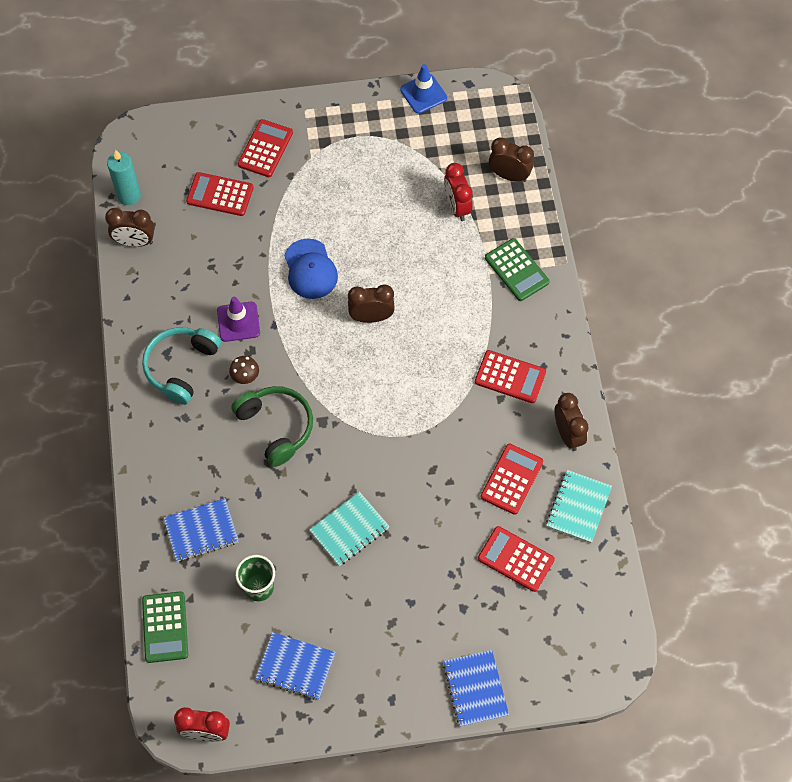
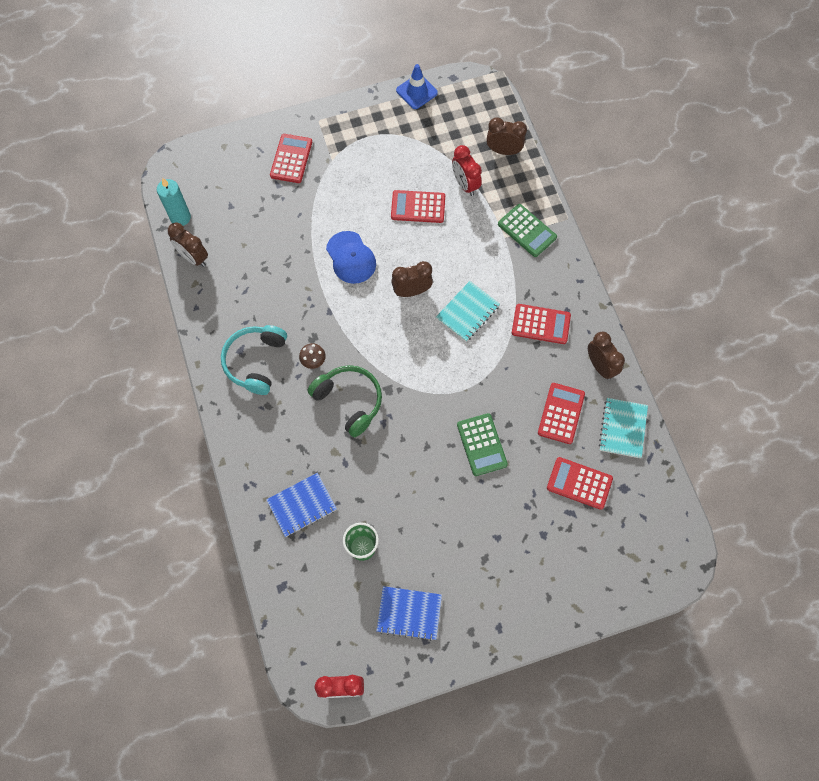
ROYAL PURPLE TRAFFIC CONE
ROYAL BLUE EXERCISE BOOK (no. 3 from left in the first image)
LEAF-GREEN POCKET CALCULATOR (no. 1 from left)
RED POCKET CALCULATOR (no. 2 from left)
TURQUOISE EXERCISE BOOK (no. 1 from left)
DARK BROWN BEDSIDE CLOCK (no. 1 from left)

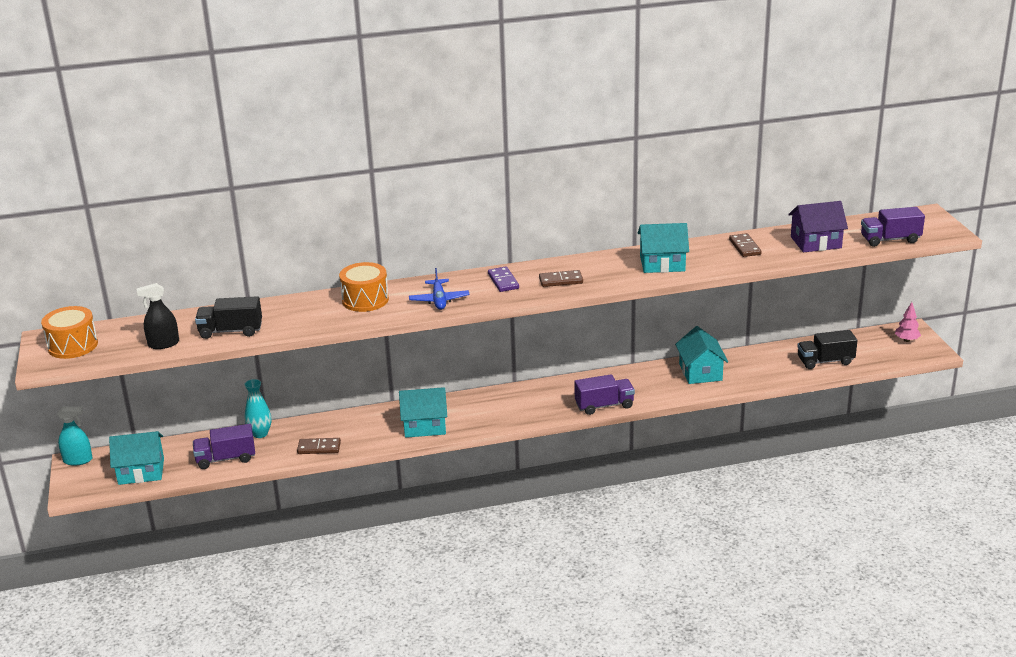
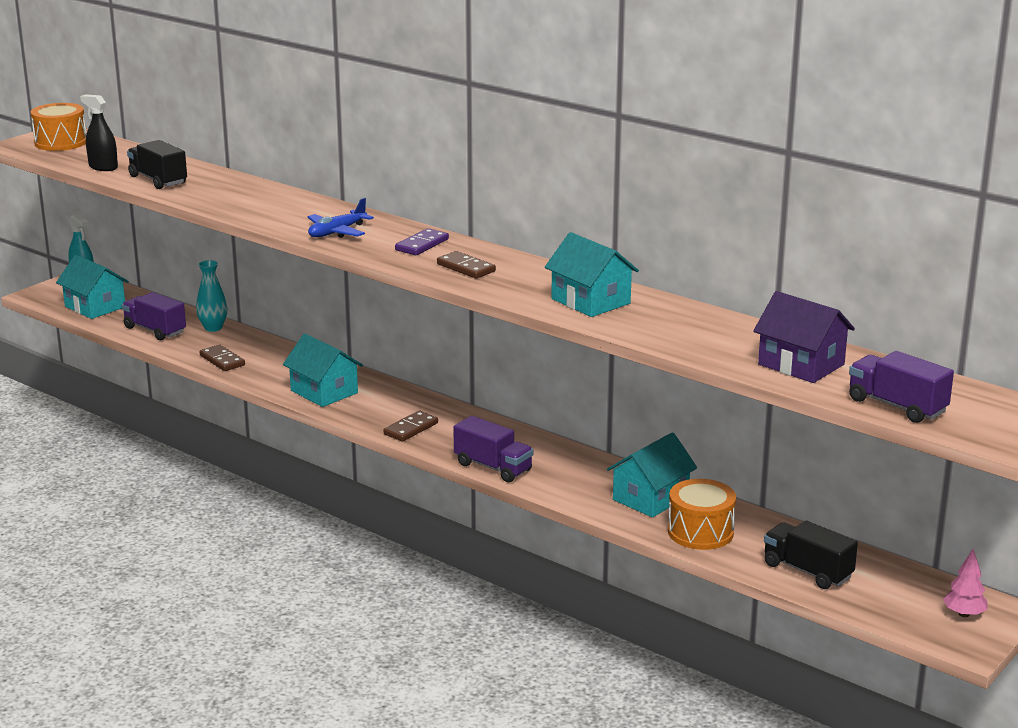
ORANGE-COLOURED DRUM (no. 2 from left)
DARK BROWN DOMINO TILE (no. 2 from left)

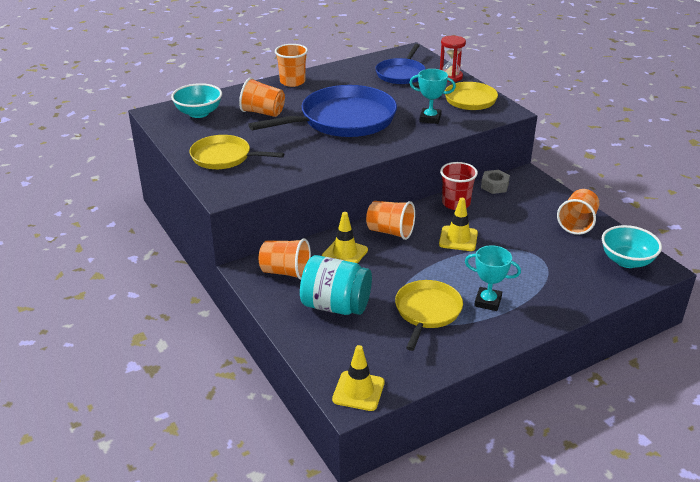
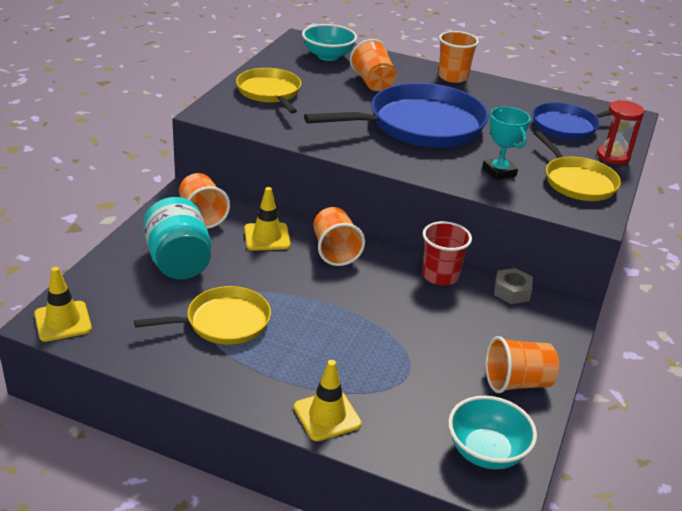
TURQUOISE TROPHY (no. 2 from left in the first image)
GOLDEN TRAFFIC CONE (no. 3 from left)
ROYAL BLUE PAN (no. 1 from left)

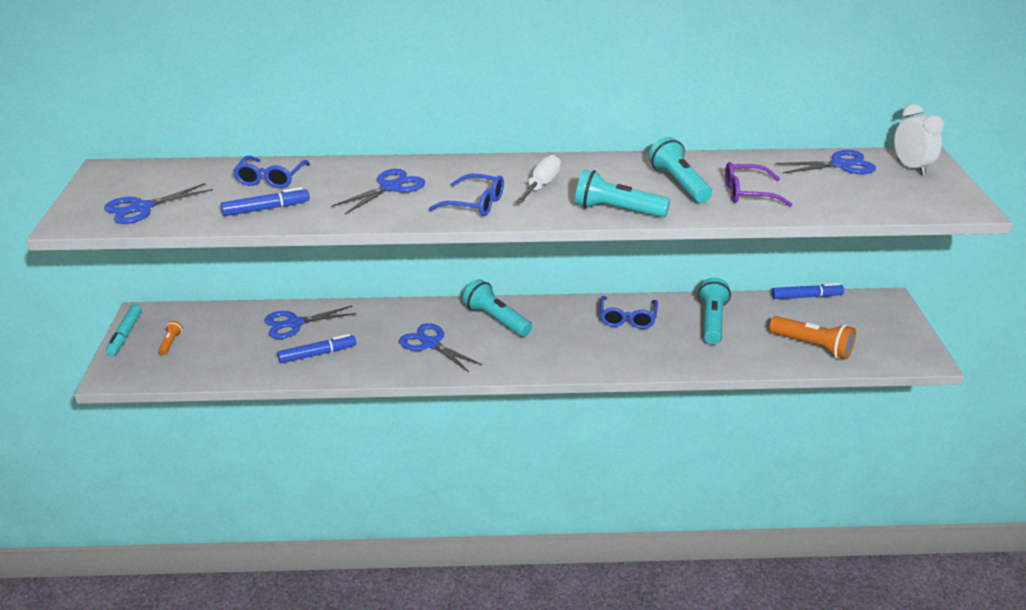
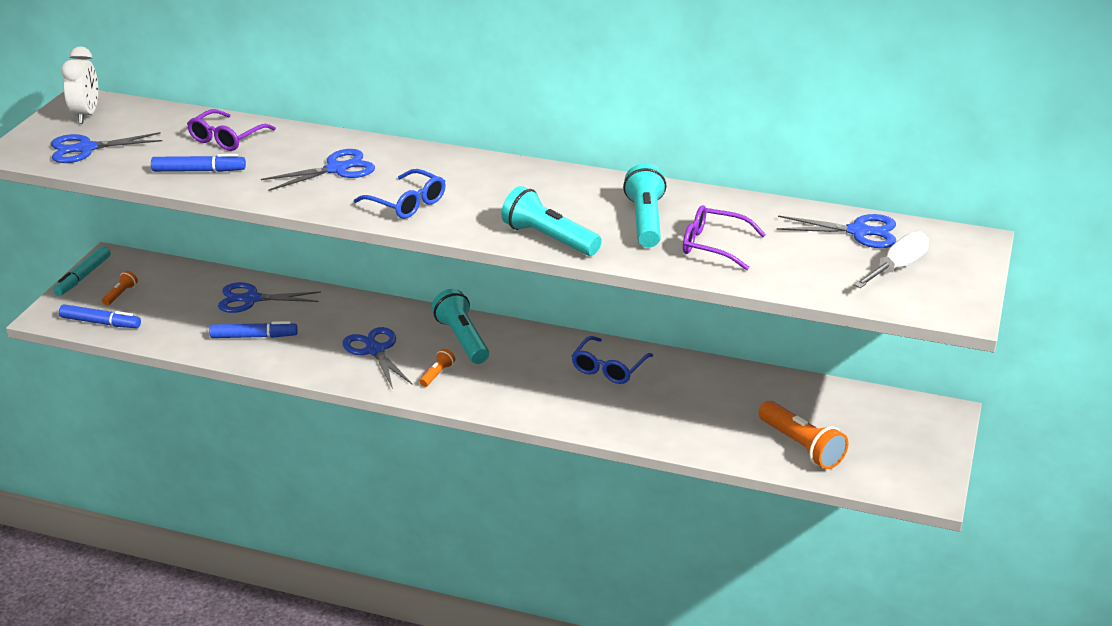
TURQUOISE FLASHLIGHT (no. 4 from left in the first image)
ORANGE-COLOURED FLASHLIGHT (no. 2 from left)
WHITE HAND SCREWDRIVER
ROYAL BLUE FELT PEN (no. 1 from left)
WHITE BEDSIDE CLOCK
ROYAL PURPLE GLASSES (no. 1 from left)

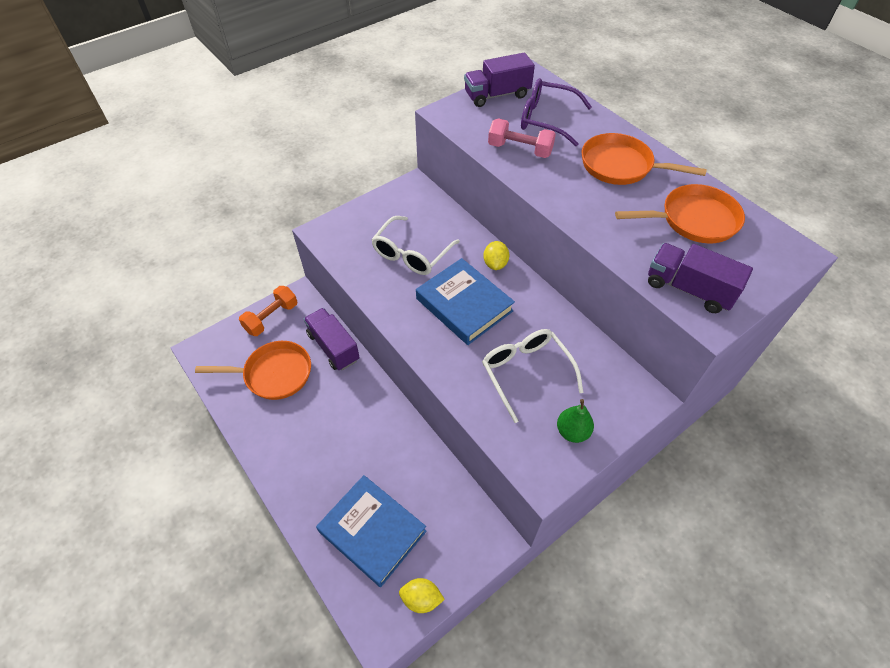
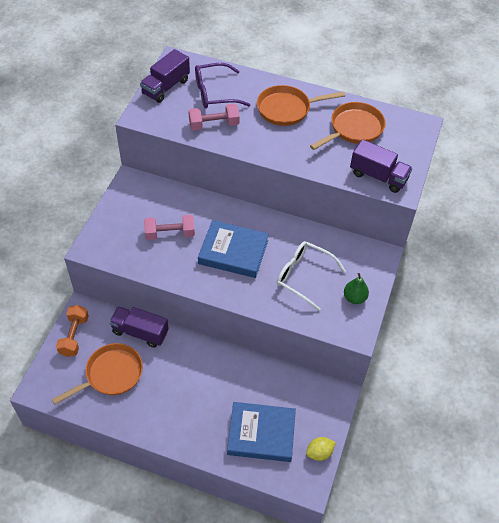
GOLDEN TOY LEMON (no. 2 from left in the first image)
PINK HAND WEIGHT (no. 1 from left)
ROYAL PURPLE TOY TRUCK (no. 3 from left)

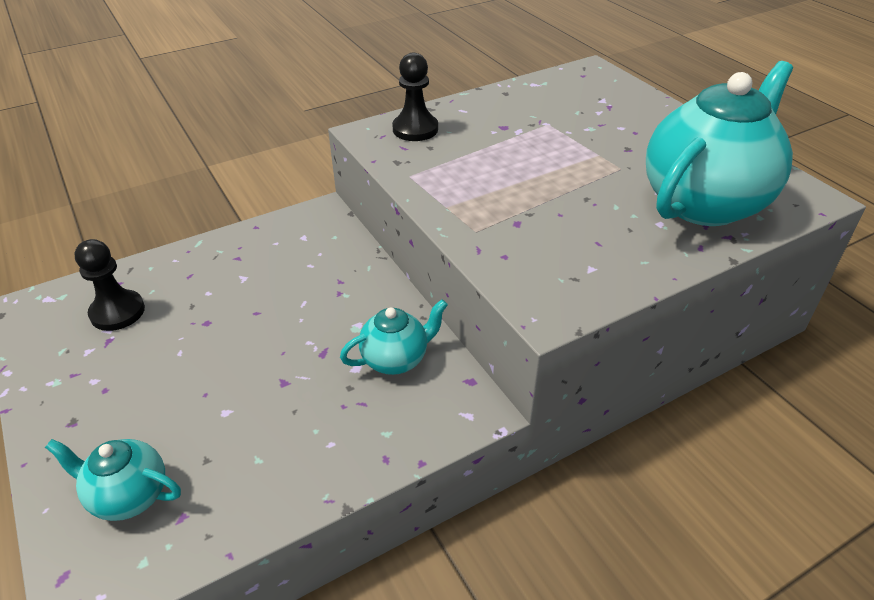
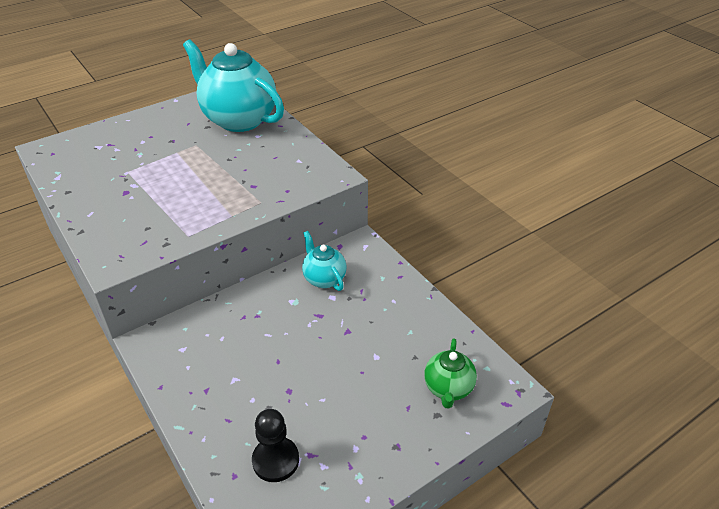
JET-BLACK CHESS PAWN (no. 2 from left in the first image)
LEAF-GREEN TEAPOT

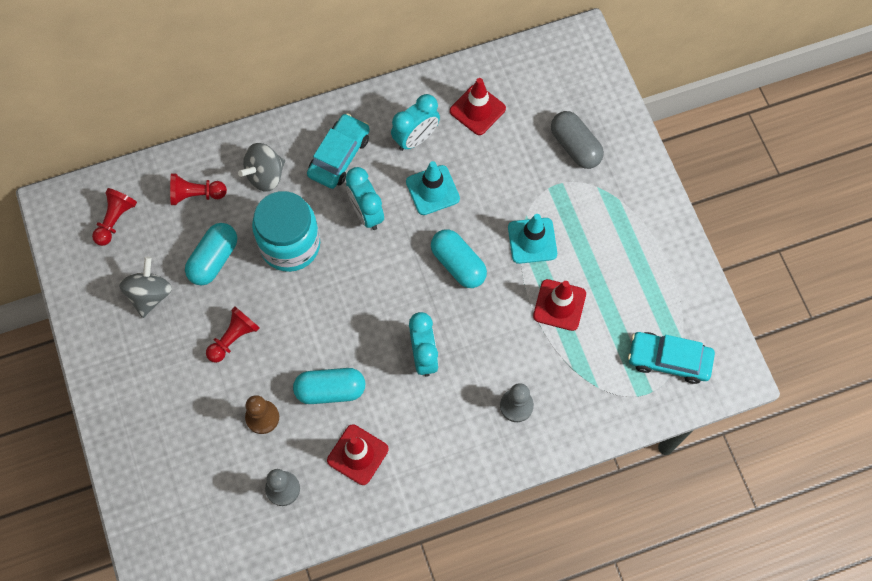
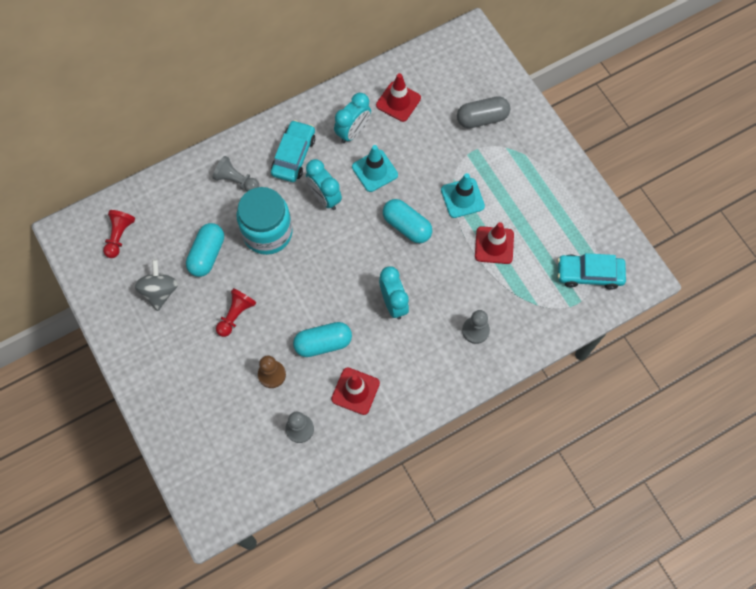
RED CHESS PAWN (no. 2 from left in the first image)
GRAY CHESS PAWN (no. 1 from left)
GRAY CAPSULE

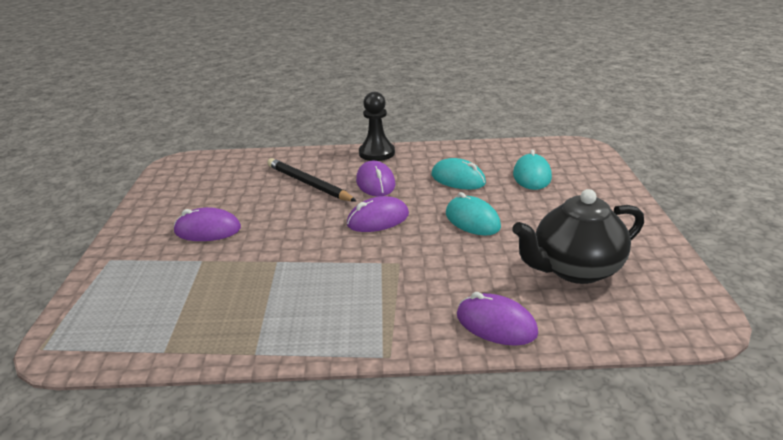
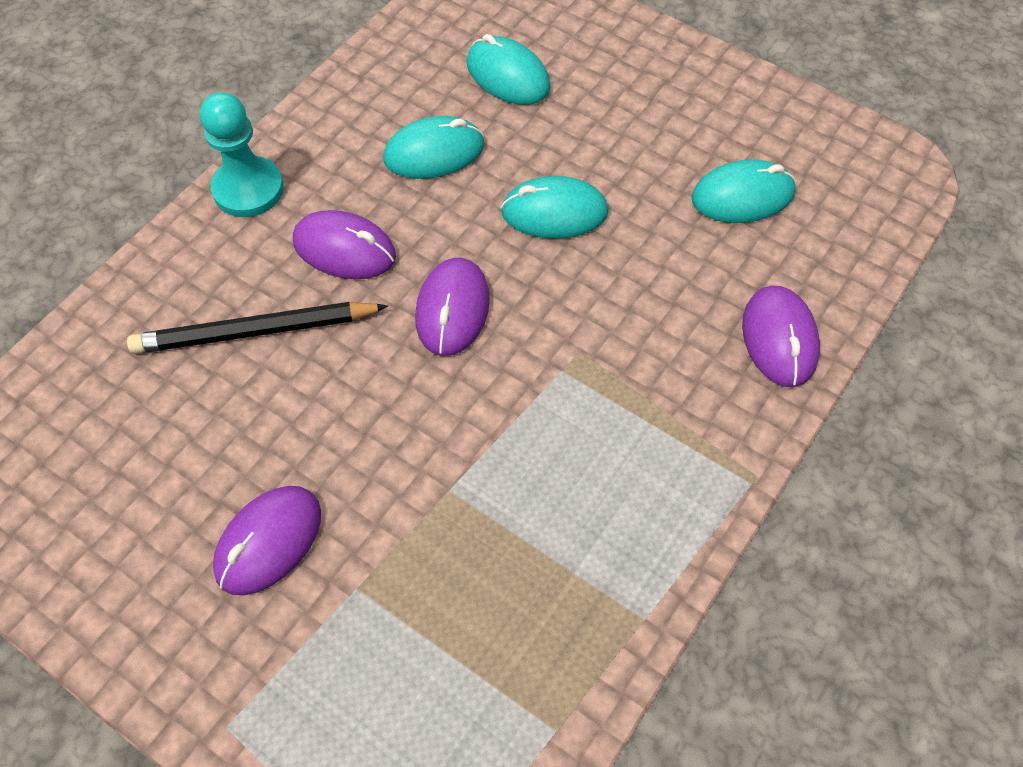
TURQUOISE MOUSE (no. 4 from left)
TURQUOISE CHESS PAWN
ROYAL PURPLE MOUSE (no. 4 from left)

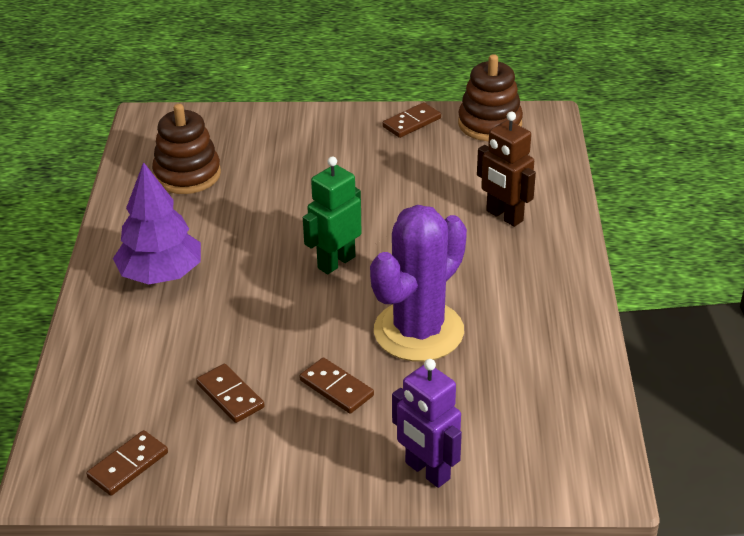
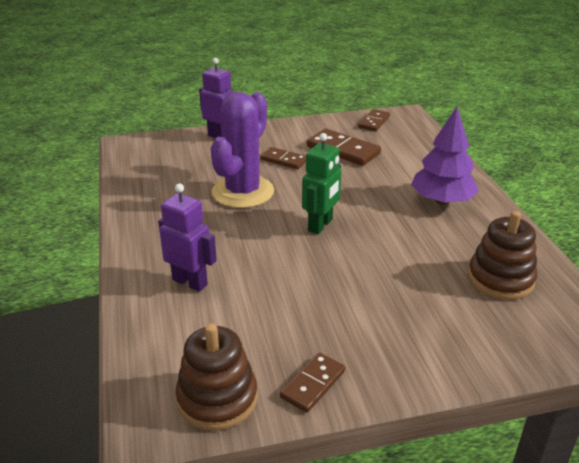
ROYAL PURPLE TOY ROBOT (no. 1 from left)
DARK BROWN DOMINO TILE (no. 3 from left)

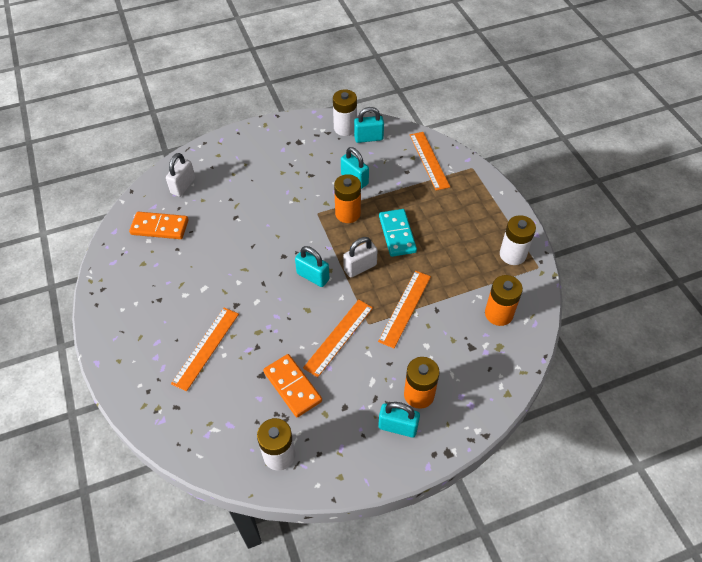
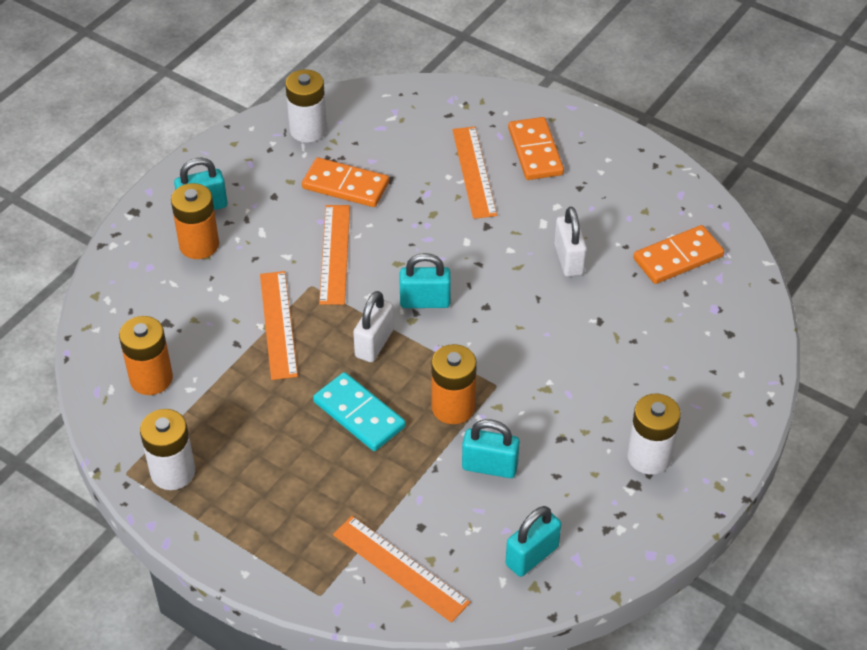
ORANGE-COLOURED DOMINO TILE (no. 2 from left)
WHITE SMALL LOCK (no. 2 from left)
WHITE AA BATTERY (no. 3 from left)

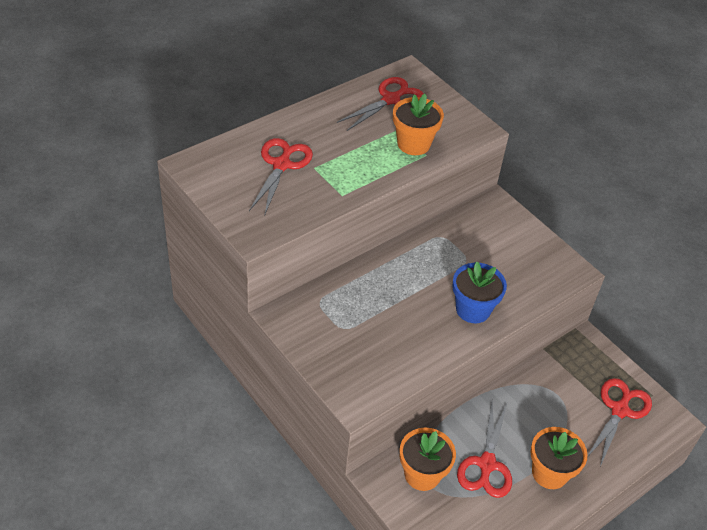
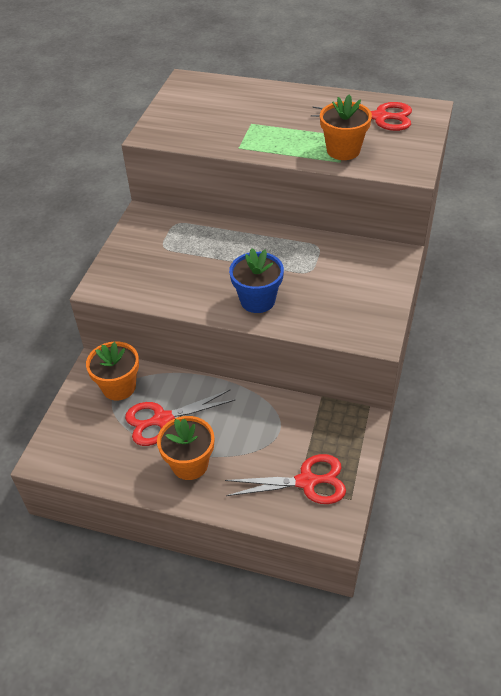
RED SHEARS (no. 1 from left in the first image)

